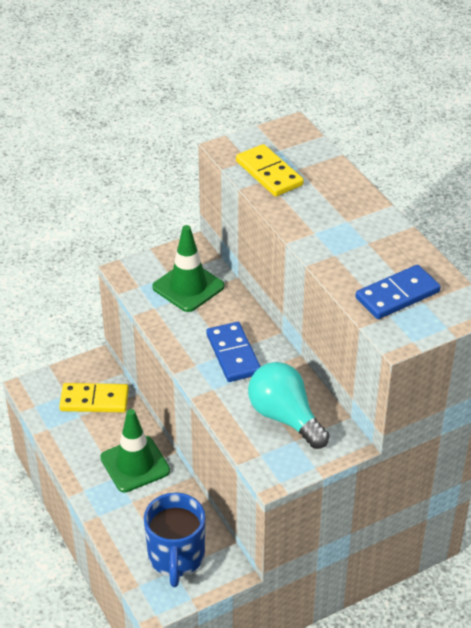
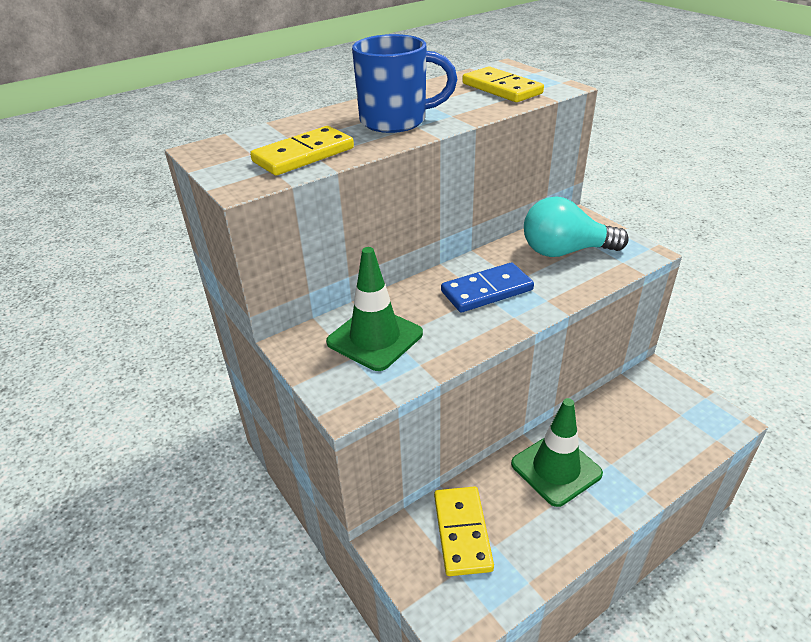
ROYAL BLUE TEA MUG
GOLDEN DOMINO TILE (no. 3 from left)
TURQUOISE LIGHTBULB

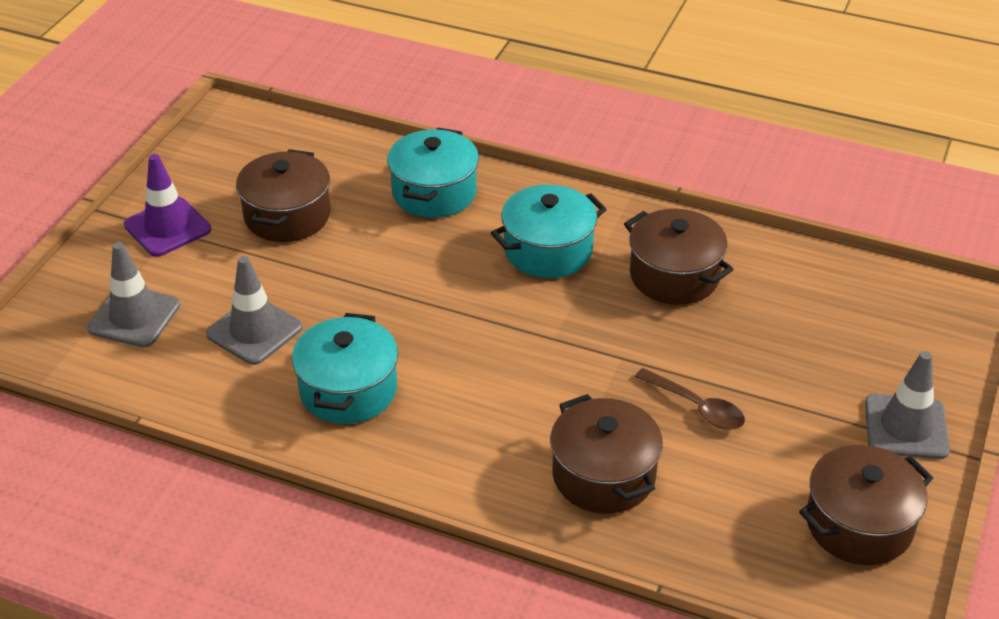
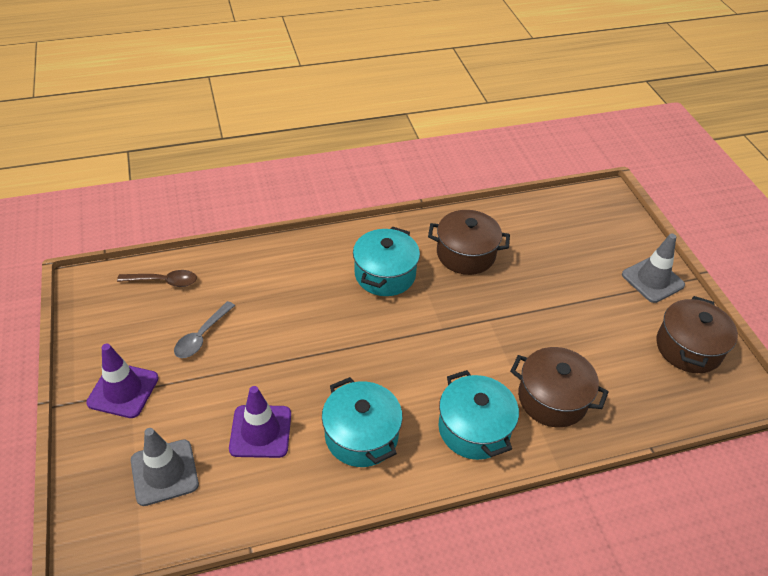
TURQUOISE COOKING POT (no. 3 from left)
DARK BROWN TABLESPOON
GRAY TABLESPOON
ROYAL PURPLE TRAFFIC CONE (no. 2 from left)

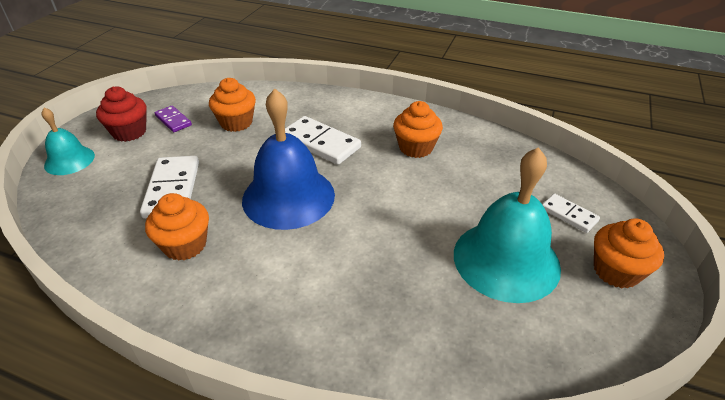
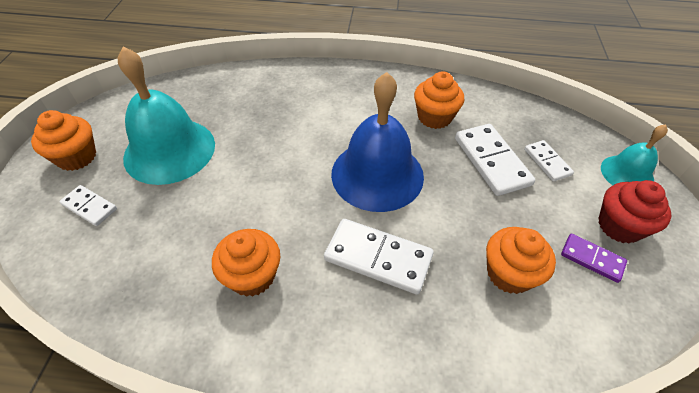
WHITE DOMINO TILE (no. 4 from left)

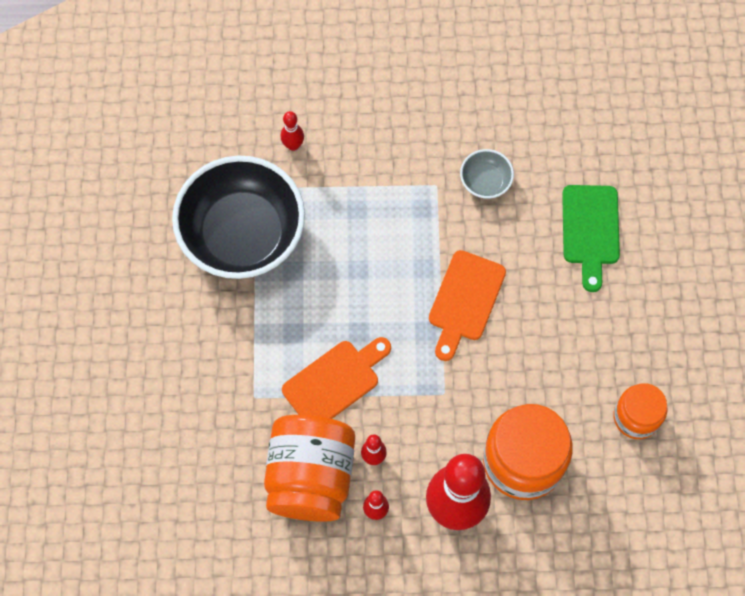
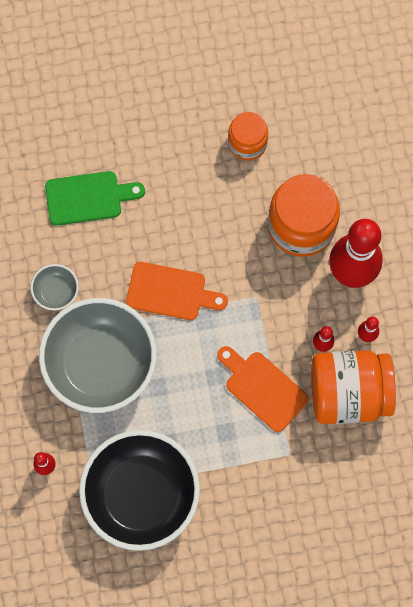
GRAY SERVING BOWL (no. 2 from left)

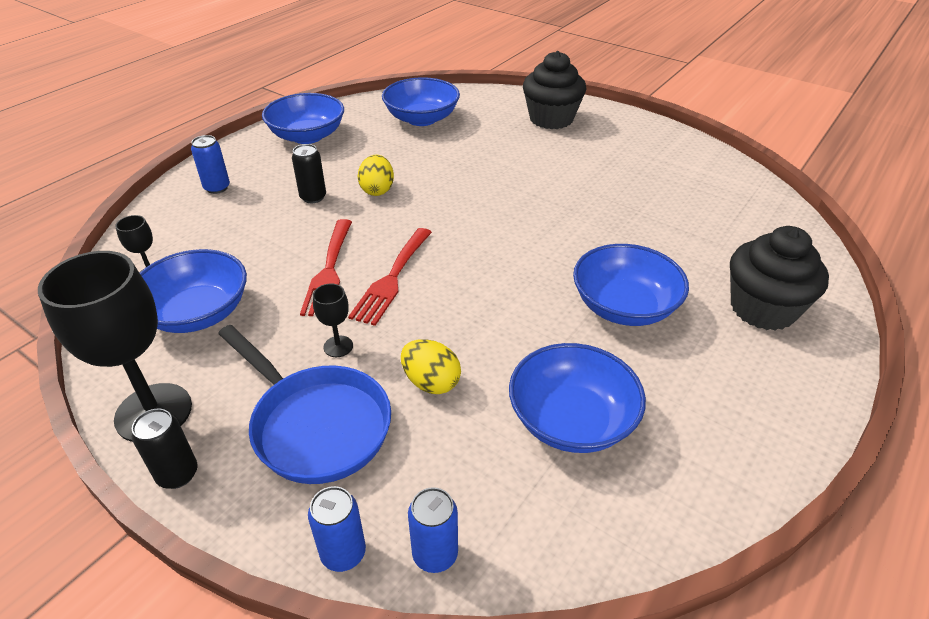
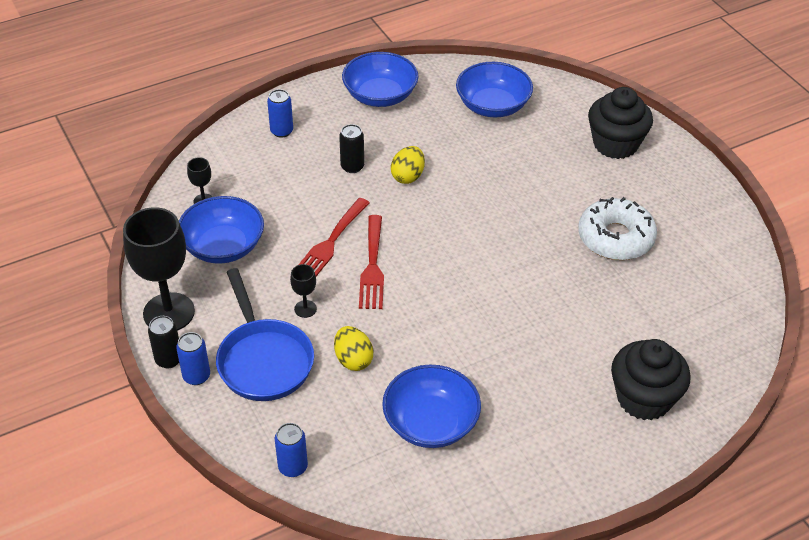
ROYAL BLUE SERVING BOWL (no. 5 from left in the first image)
WHITE DONUT
ROYAL BLUE TIN (no. 1 from left)
RED DINNER FORK (no. 2 from left)

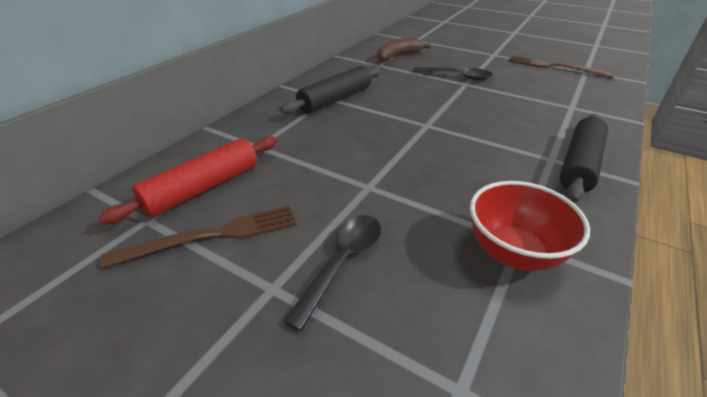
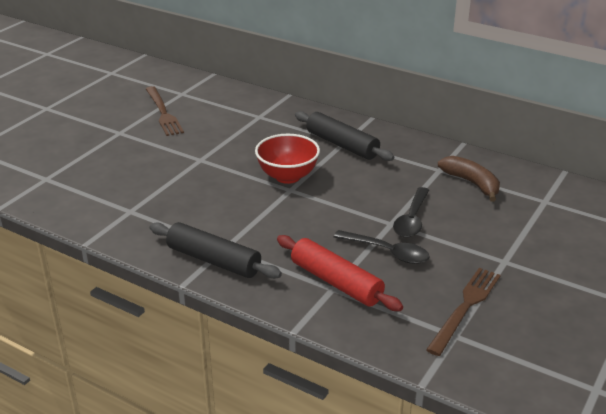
RED PASTRY ROLLER
JET-BLACK TABLESPOON (no. 1 from left)
RED SERVING BOWL

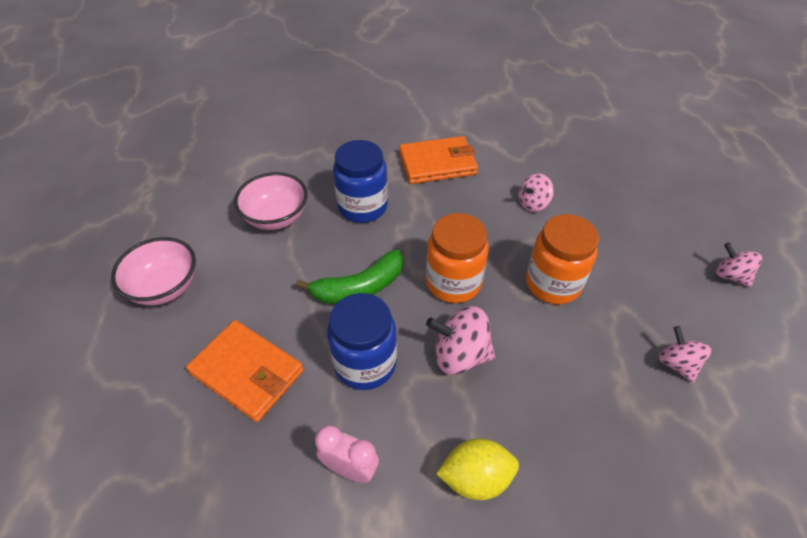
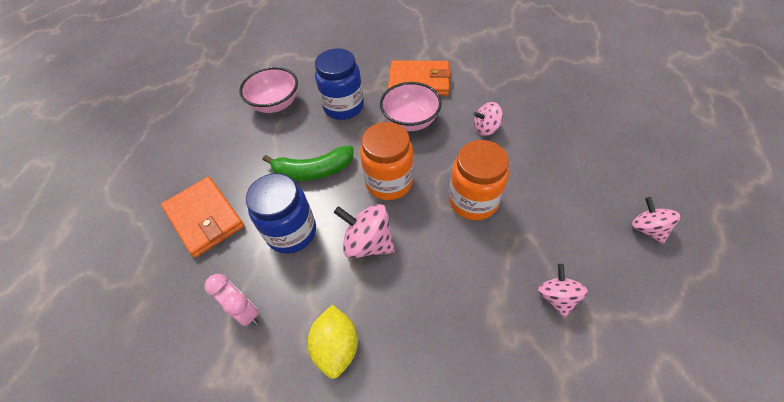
PINK SERVING BOWL (no. 2 from left)
GOLDEN TOY LEMON

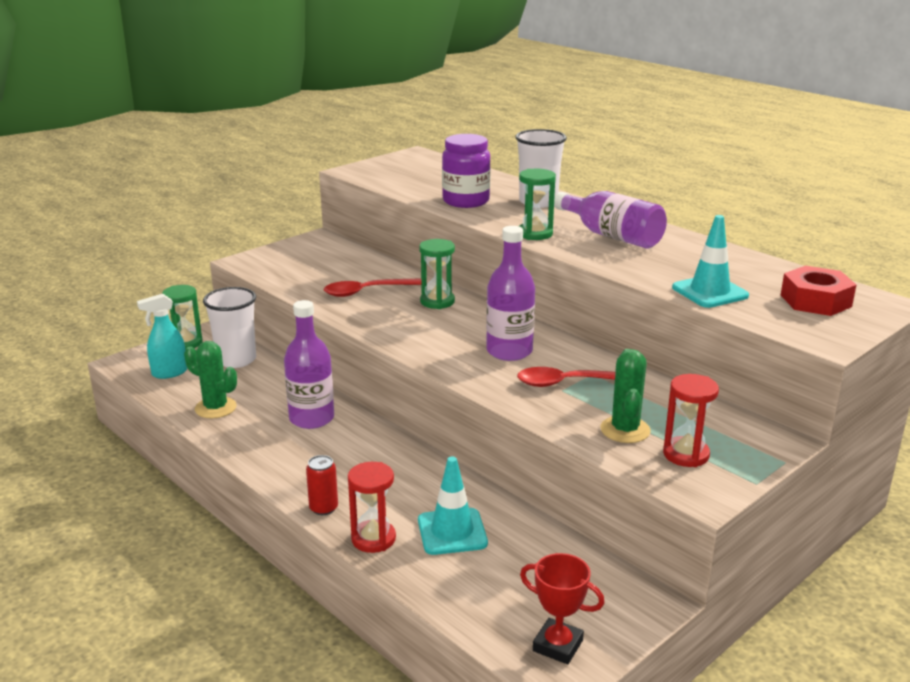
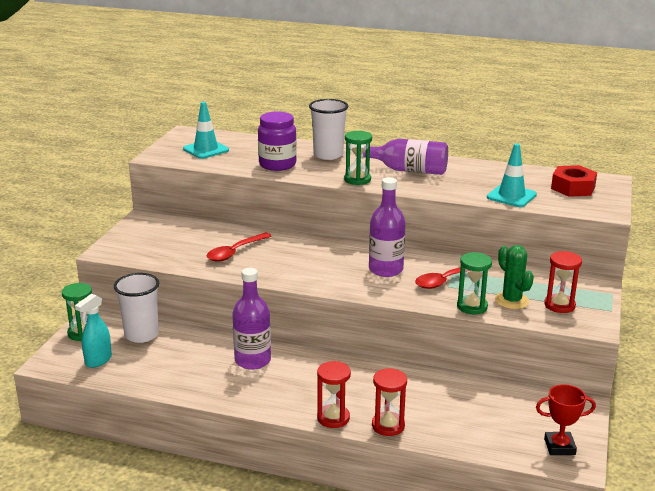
LEAF-GREEN PRICKLY PLANT (no. 1 from left in the first image)
TURQUOISE TRAFFIC CONE (no. 1 from left)
LEAF-GREEN HOURGLASS (no. 3 from left)
RED HOURGLASS (no. 1 from left)

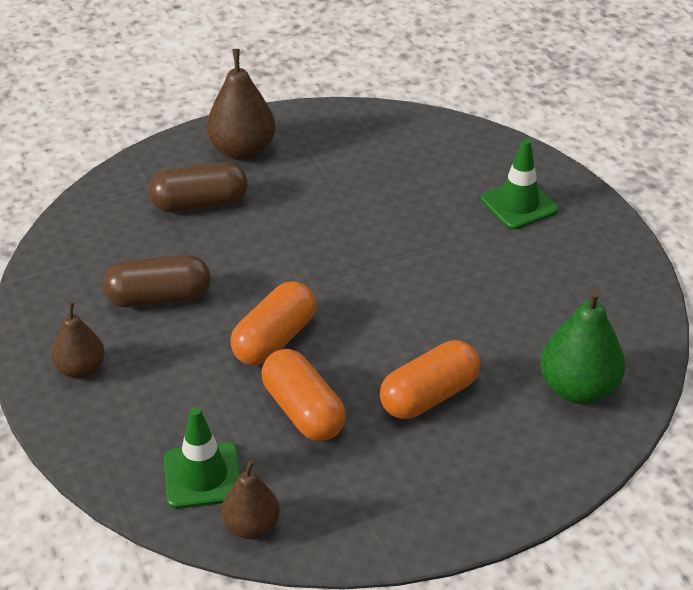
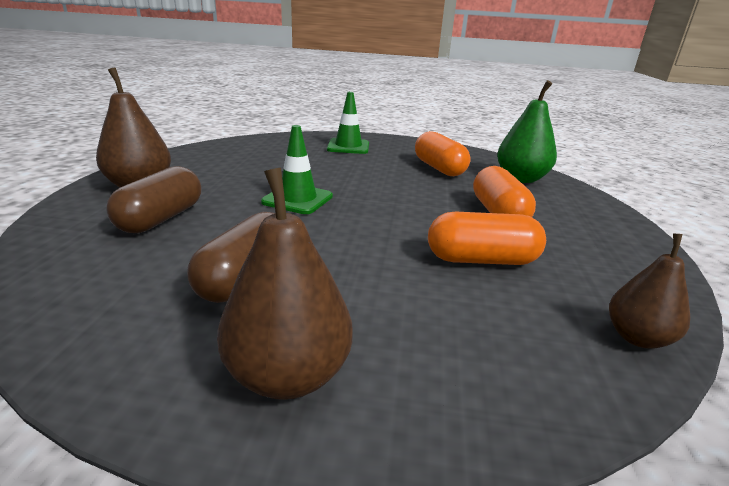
LEAF-GREEN TRAFFIC CONE (no. 1 from left)
ORANGE-COLOURED CAPSULE (no. 1 from left)
DARK BROWN PEAR FRUIT (no. 2 from left)

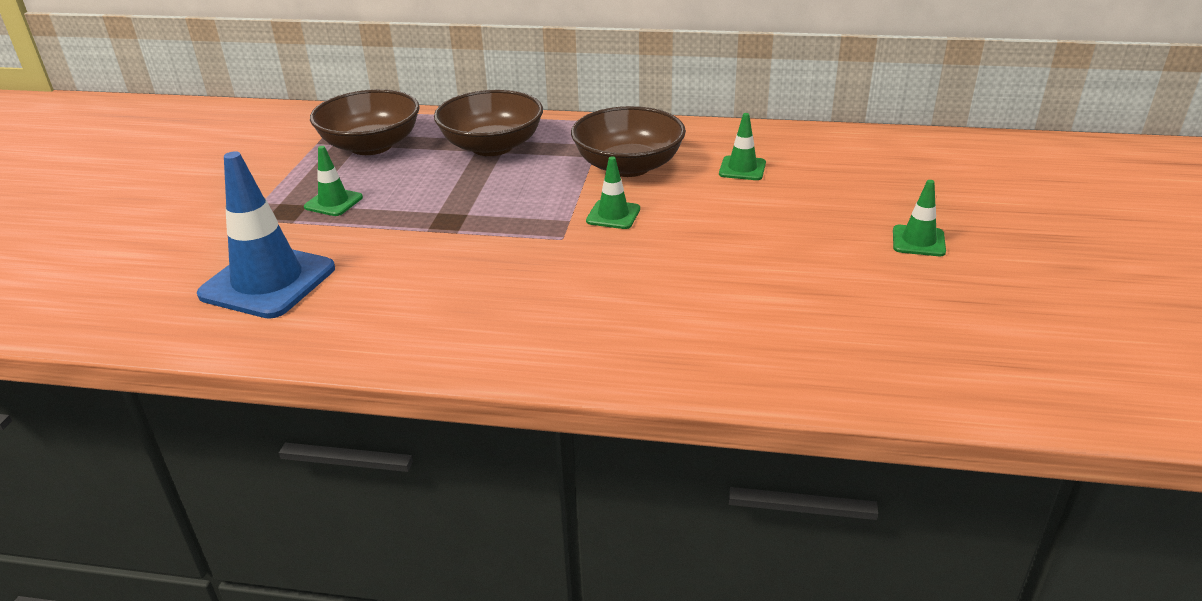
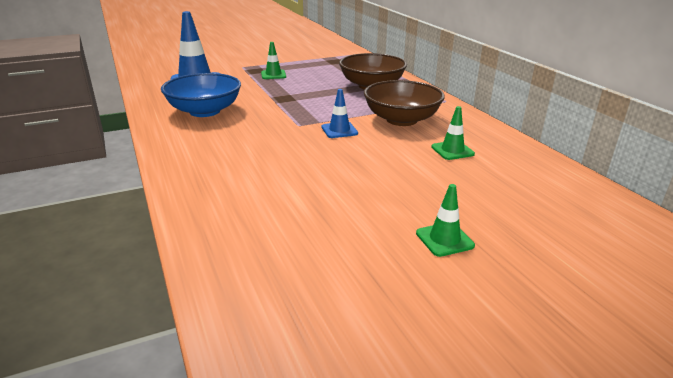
DARK BROWN SERVING BOWL (no. 1 from left in the first image)
ROYAL BLUE SERVING BOWL
ROYAL BLUE TRAFFIC CONE (no. 2 from left)

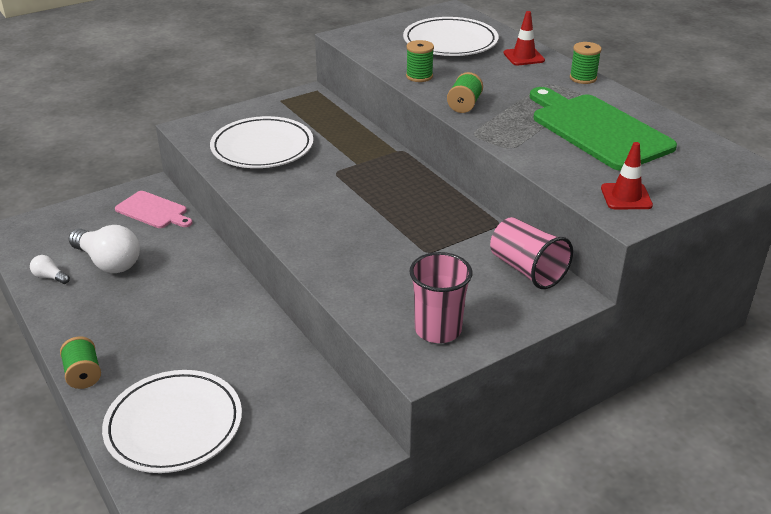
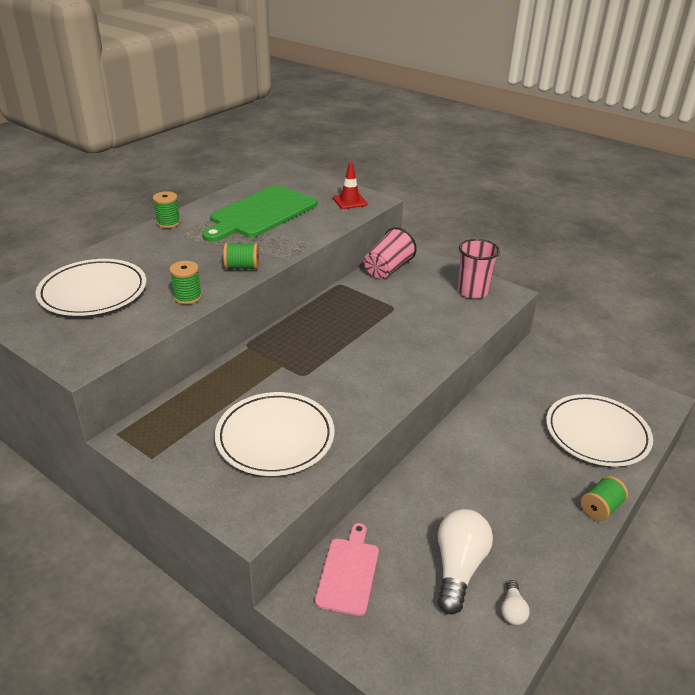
RED TRAFFIC CONE (no. 1 from left in the first image)

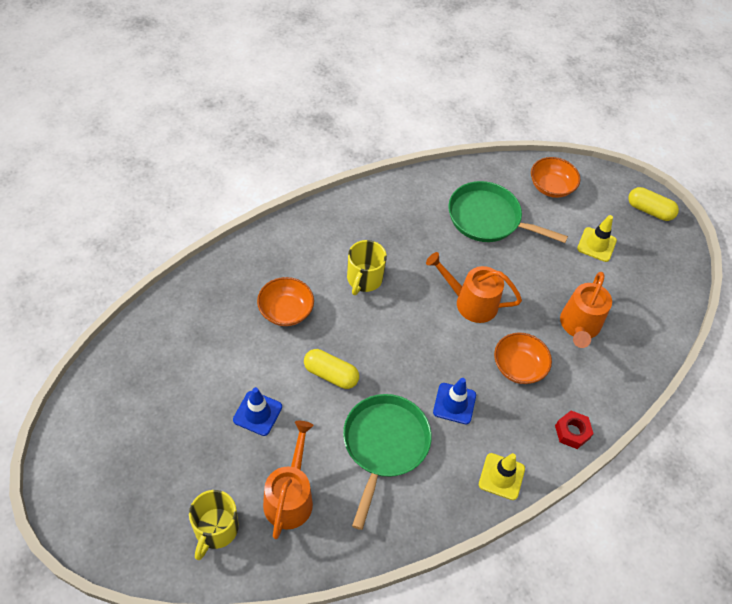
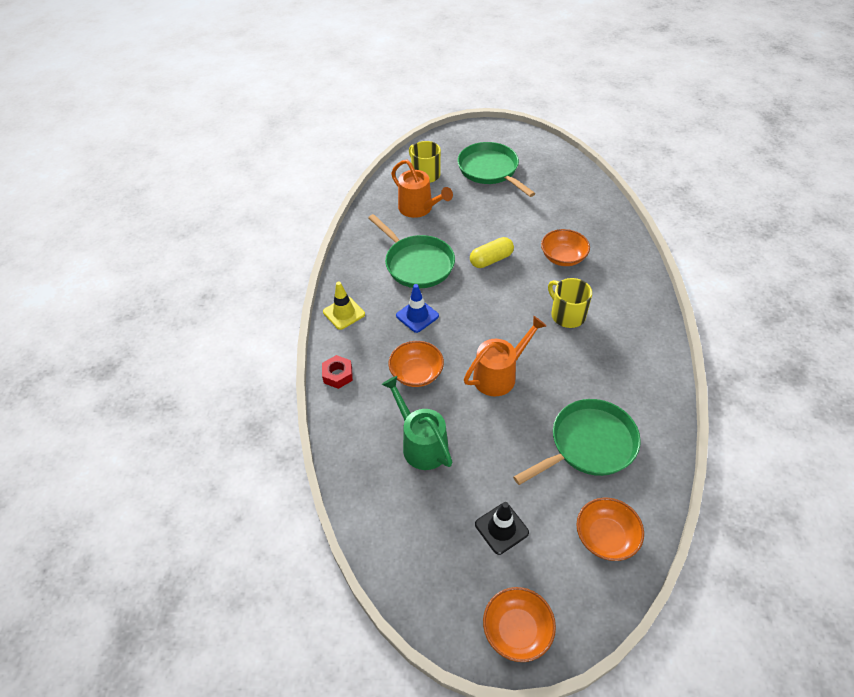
ROYAL BLUE TRAFFIC CONE (no. 1 from left in the first image)
LEAF-GREEN PAN (no. 2 from left)
ORANGE-COLOURED SERVING BOWL (no. 2 from left)
LEAF-GREEN SPRINKLING CAN
JET-BLACK TRAFFIC CONE

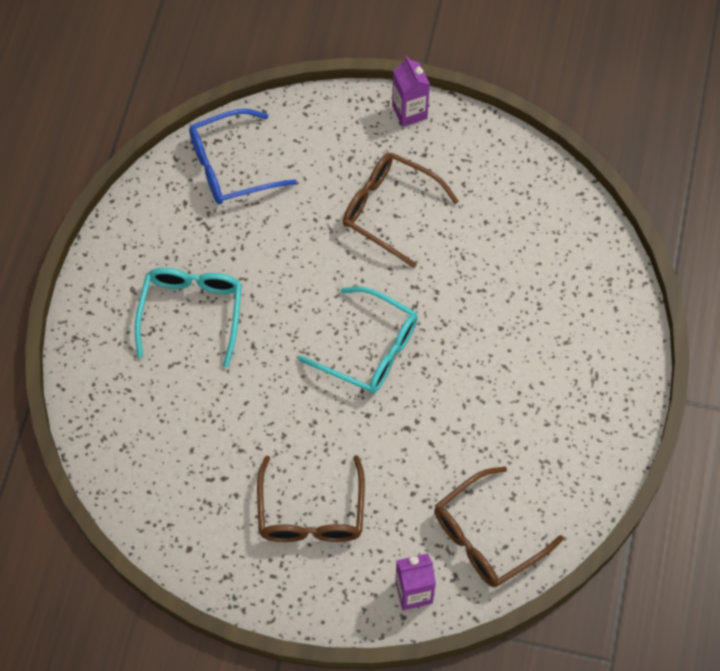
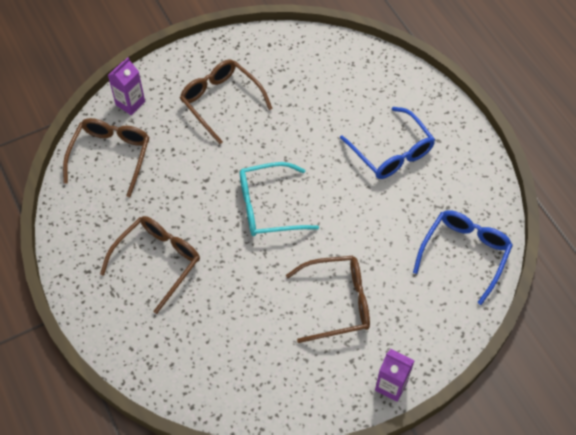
DARK BROWN GLASSES (no. 2 from left)
ROYAL BLUE GLASSES (no. 1 from left)

